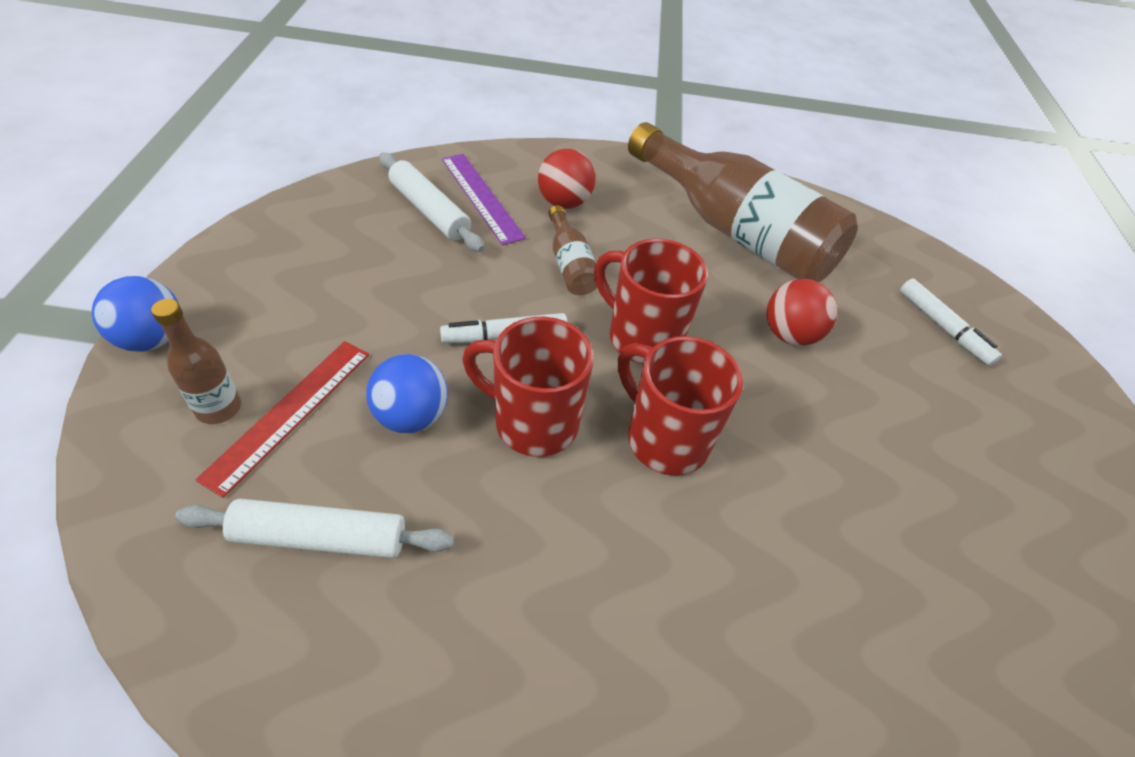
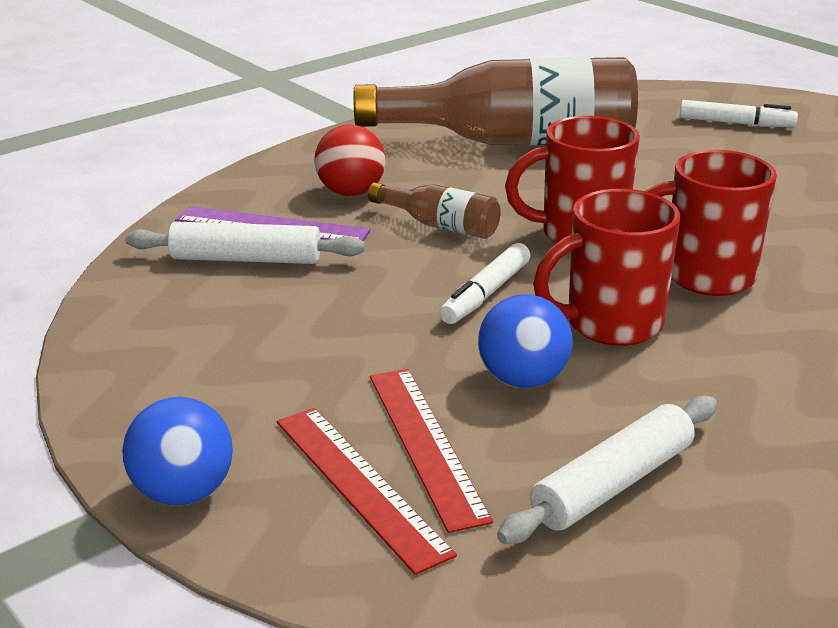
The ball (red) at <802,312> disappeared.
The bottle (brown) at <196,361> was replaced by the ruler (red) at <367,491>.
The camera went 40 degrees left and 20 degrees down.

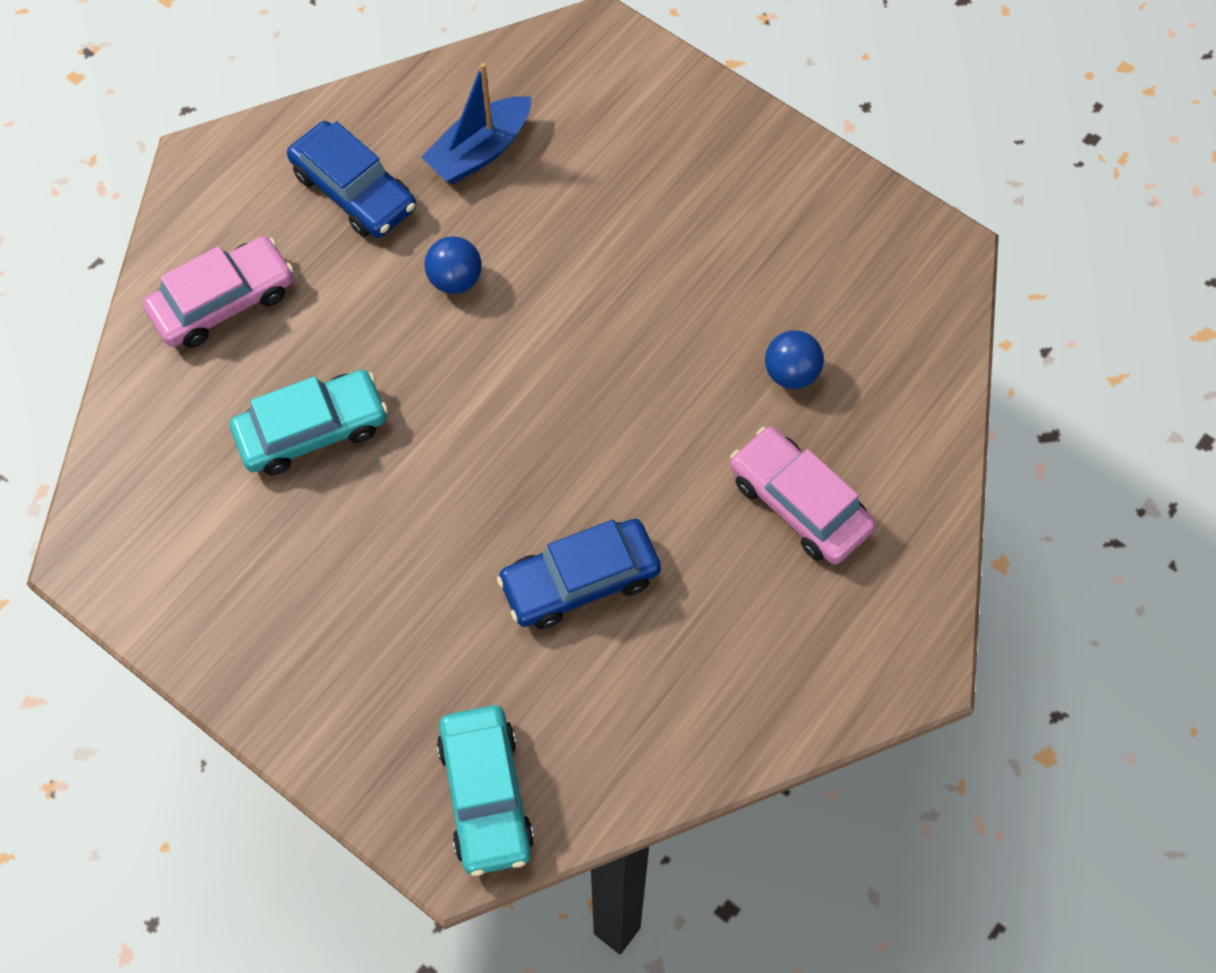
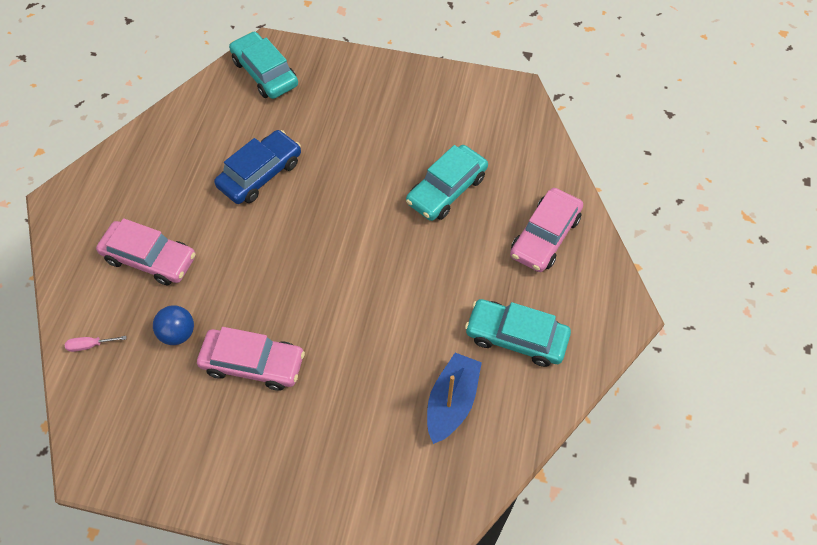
The ball (blue) at <453,265> disappeared.
The screwdriver (pink) at <95,344> appeared.
The car (pink) at <251,359> appeared.
The car (blue) at <351,179> became the car (turquoise) at <518,333>.
The camera went 155 degrees right and 5 degrees down.

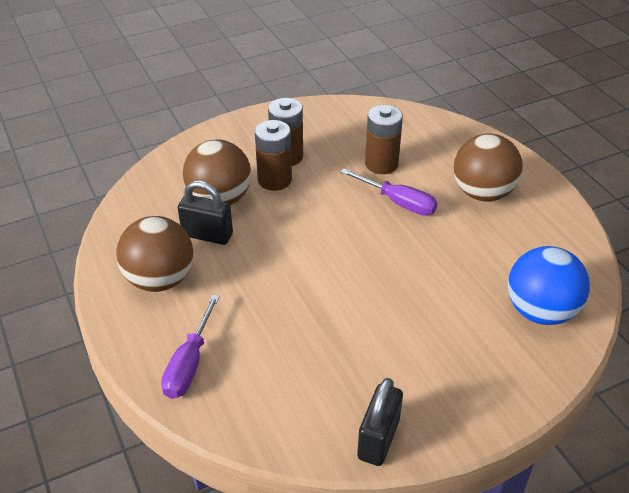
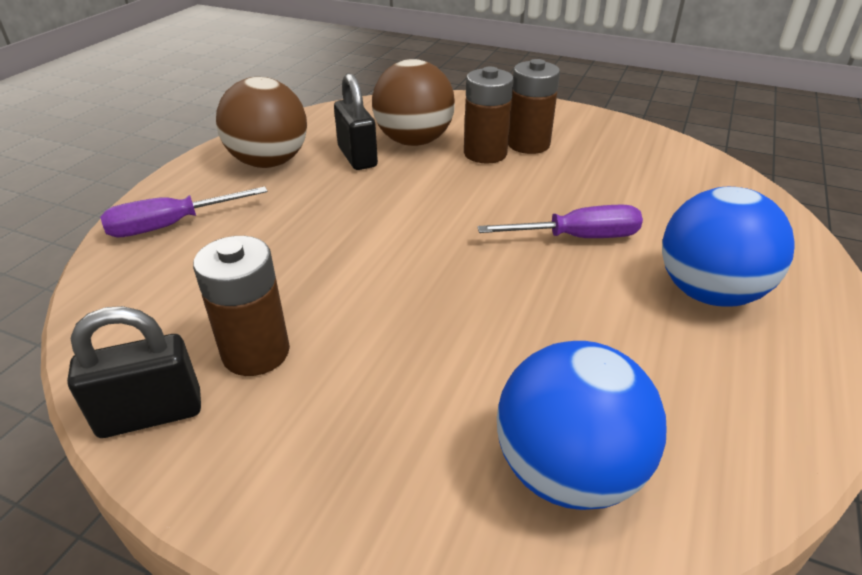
The battery (brown) moved from <384,139> to <241,306>.
The ball (brown) at <488,168> became the ball (blue) at <728,247>.
The screwdriver (purple) at <389,192> turned 90 degrees counterclockwise.
The camera went 50 degrees right and 5 degrees down.

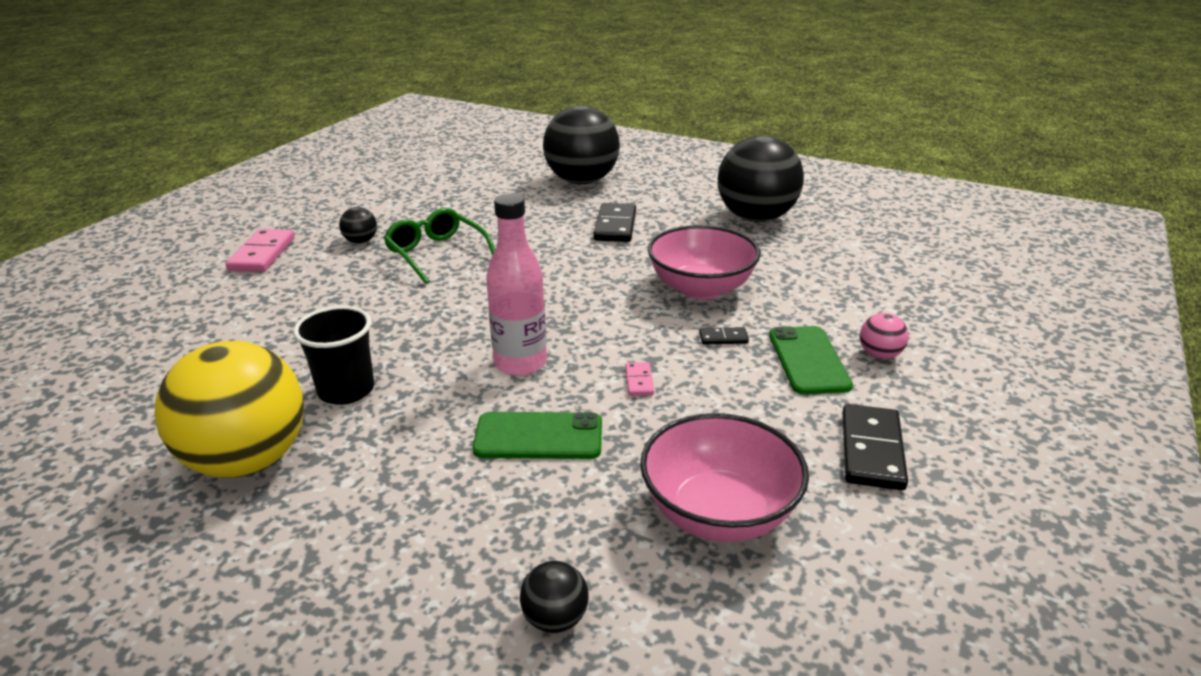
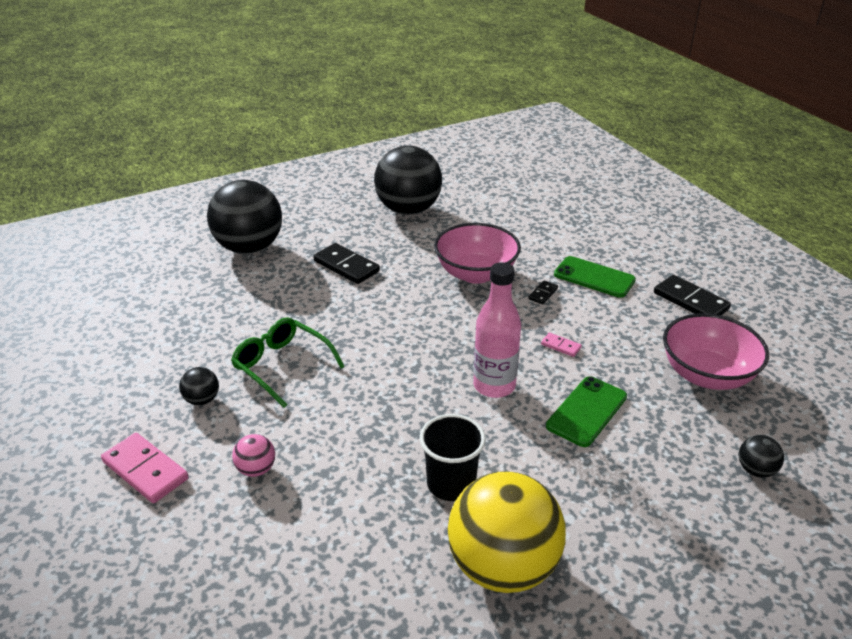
The ball (pink) moved from <884,336> to <253,455>.
The glasses (green) at <439,246> turned 45 degrees clockwise.
The camera went 55 degrees left and 5 degrees up.

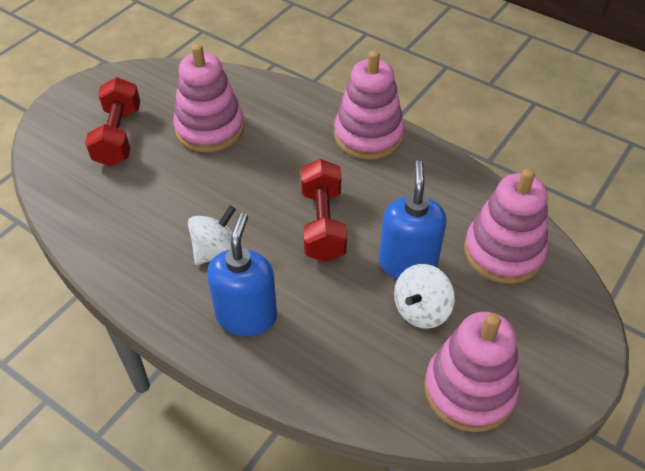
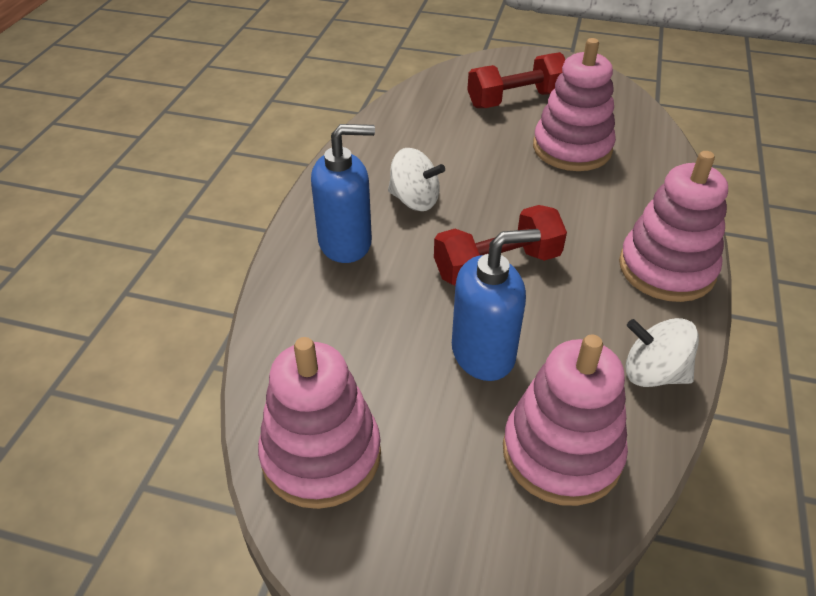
The spinning top (white) moved from <424,296> to <662,352>.
The camera went 70 degrees right and 5 degrees down.

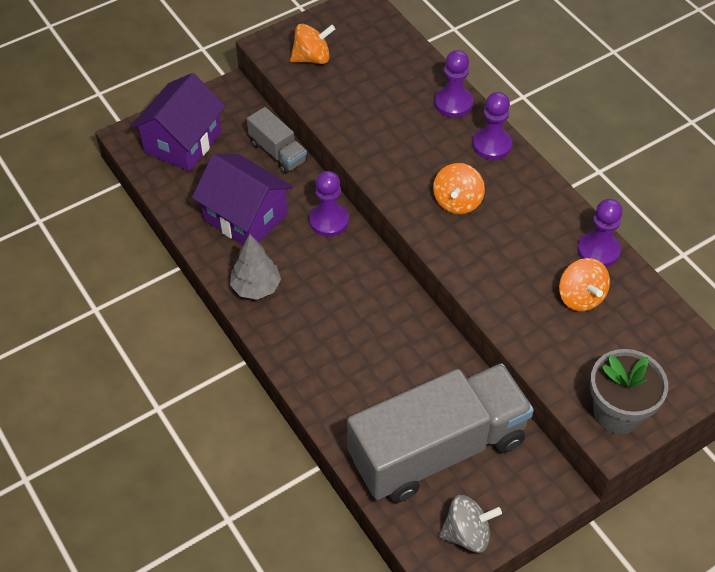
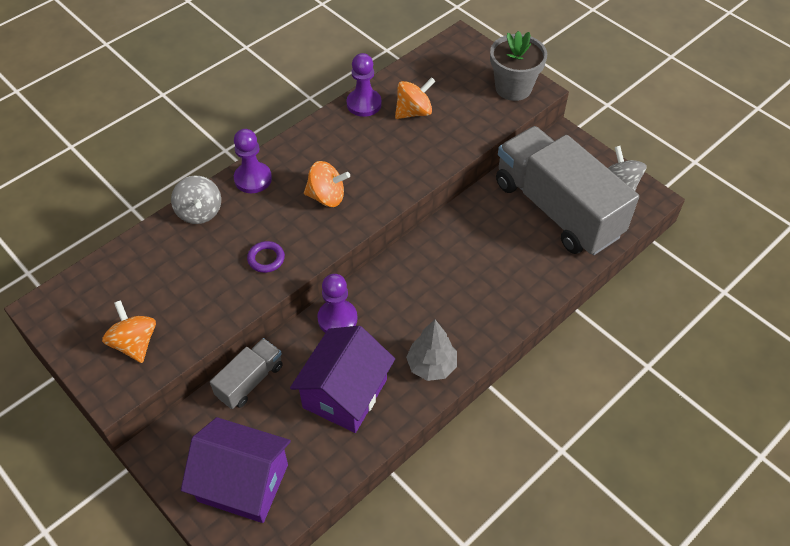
The ring (purple) at <266,257> appeared.
The pawn (purple) at <453,83> was replaced by the spinning top (grey) at <196,200>.
The camera went 100 degrees left and 0 degrees up.

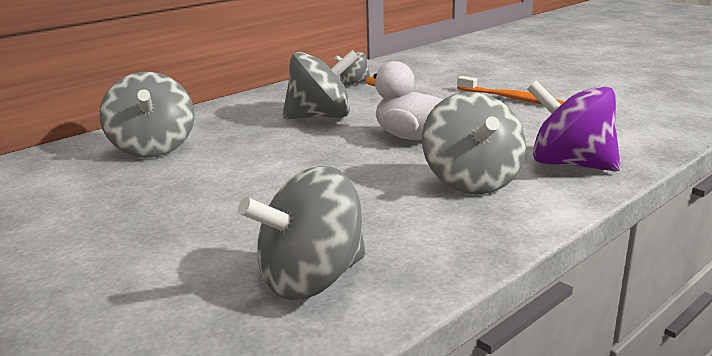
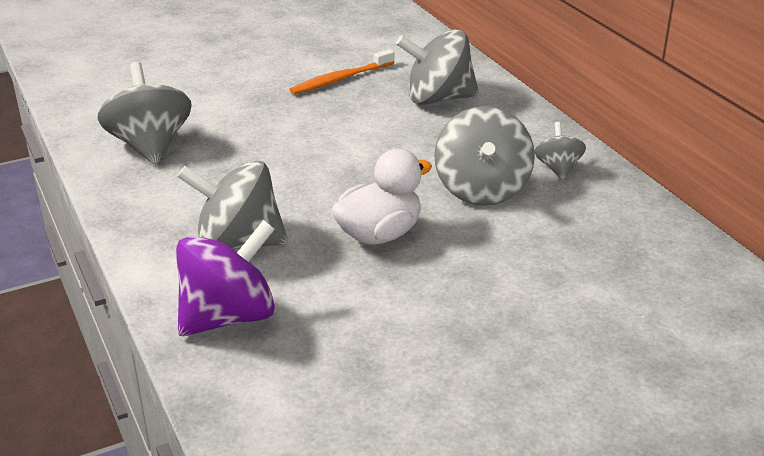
The spinning top (grey) moved from <352,68> to <560,151>.
The toothbrush (orange) moved from <510,90> to <342,71>.
The camera went 105 degrees right and 10 degrees up.

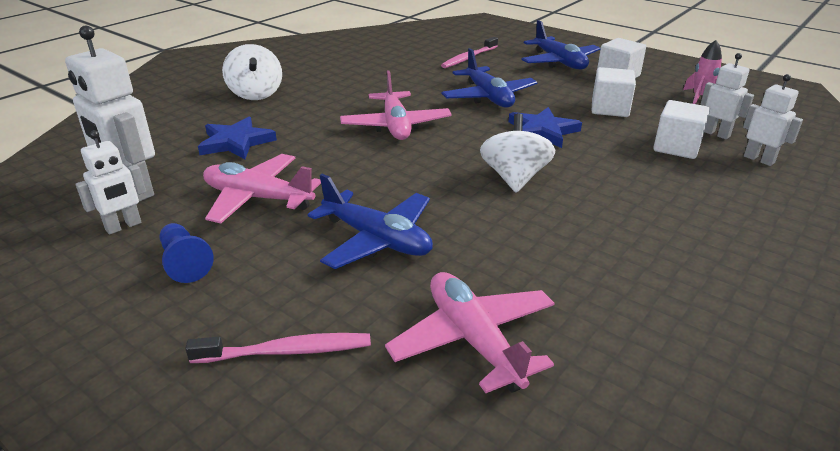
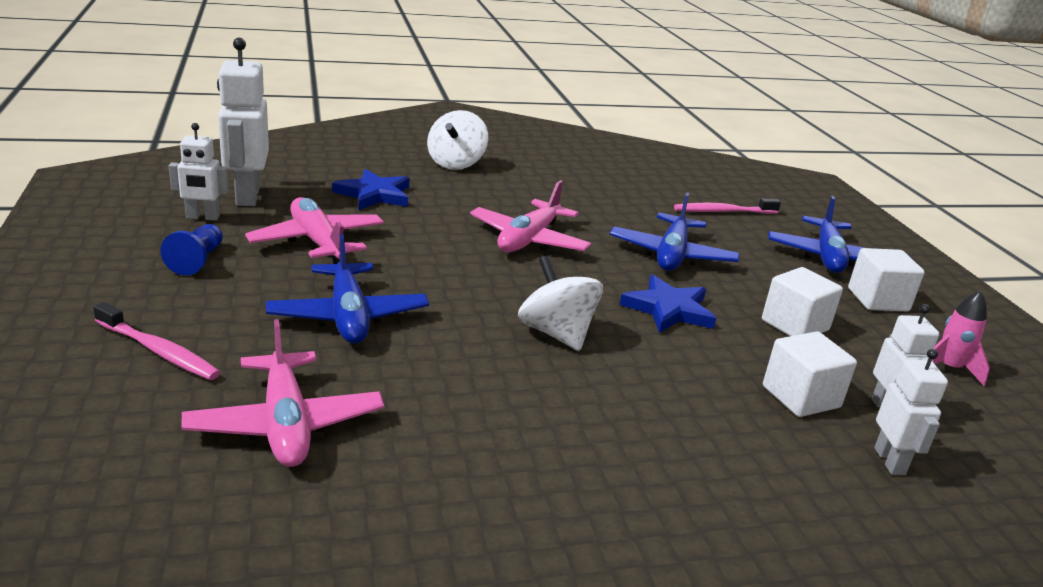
The plane (pink) at <470,332> turned 150 degrees clockwise.
The spinning top (white) at <517,153> turned 75 degrees counterclockwise.
The camera went 35 degrees right and 5 degrees down.

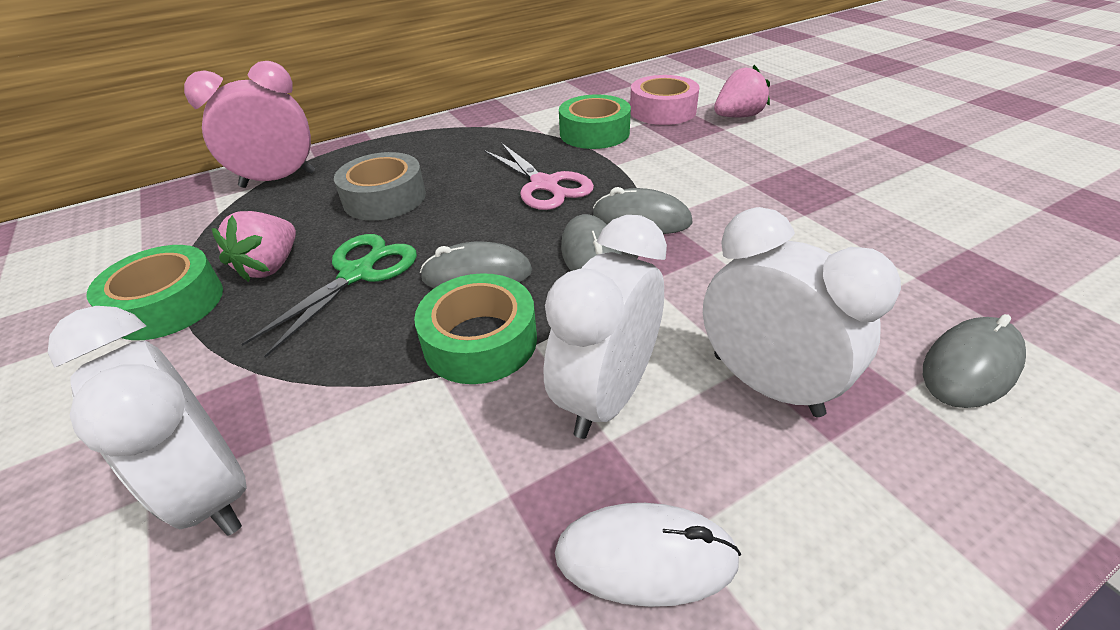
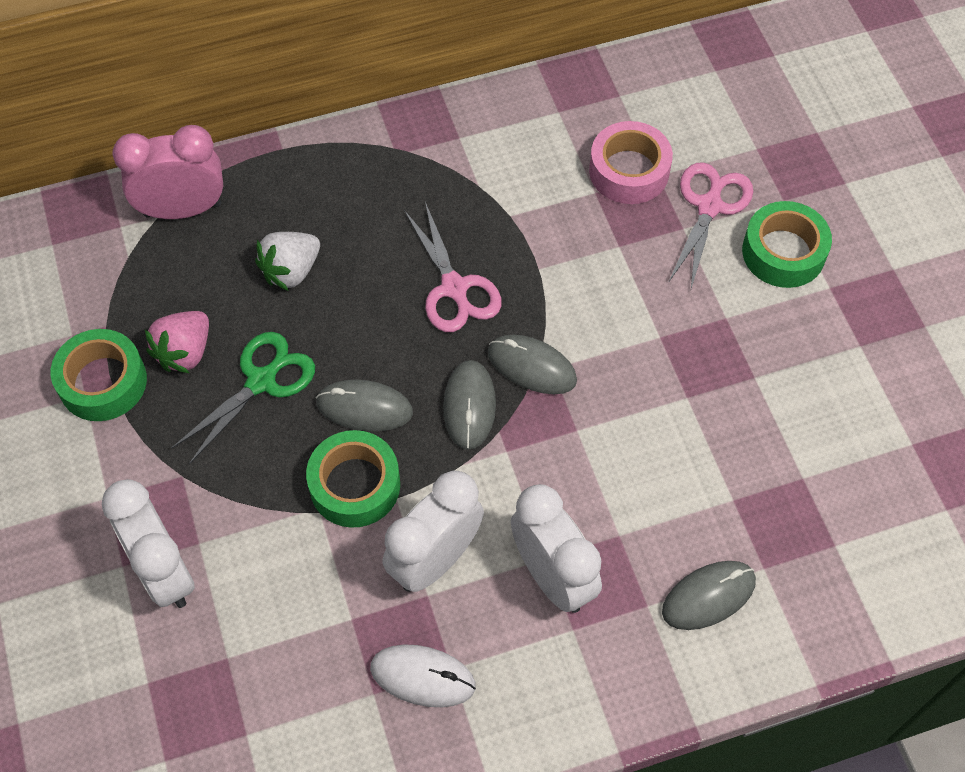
The tape (green) moved from <595,122> to <787,244>.
The tape (grey) at <380,186> was replaced by the strawberry (white) at <287,261>.
The strawberry (pink) at <742,91> was replaced by the scissors (pink) at <710,225>.
The camera went 10 degrees right and 20 degrees up.

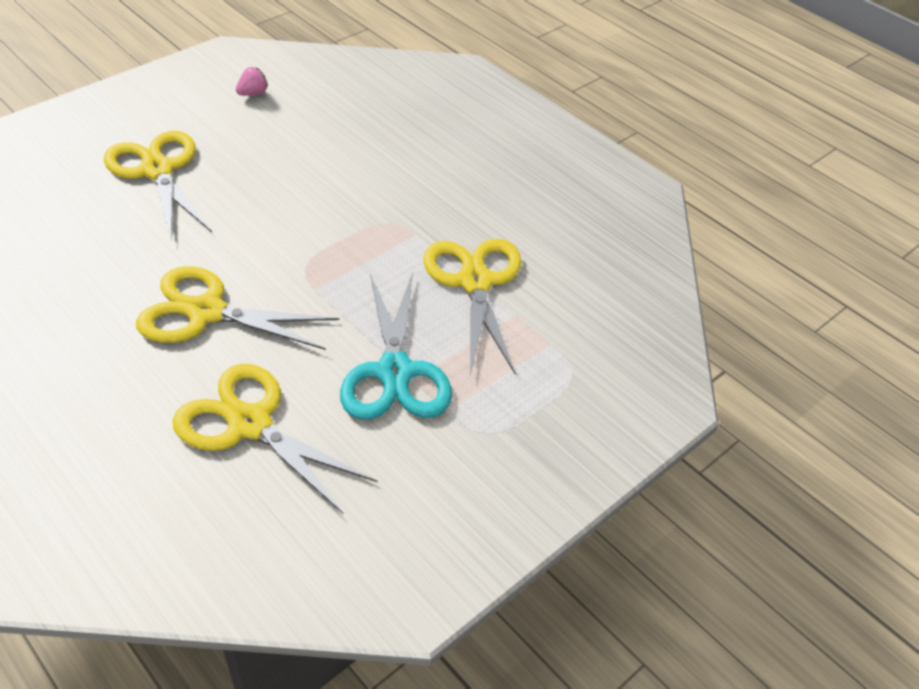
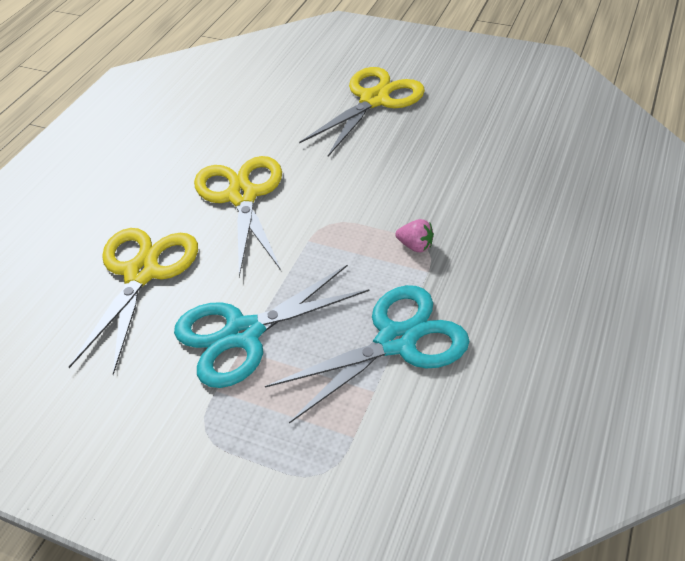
The strawberry (pink) moved from <252,81> to <414,236>.
The scissors (yellow) at <472,307> became the scissors (turquoise) at <367,354>.
The camera went 70 degrees right and 0 degrees up.

